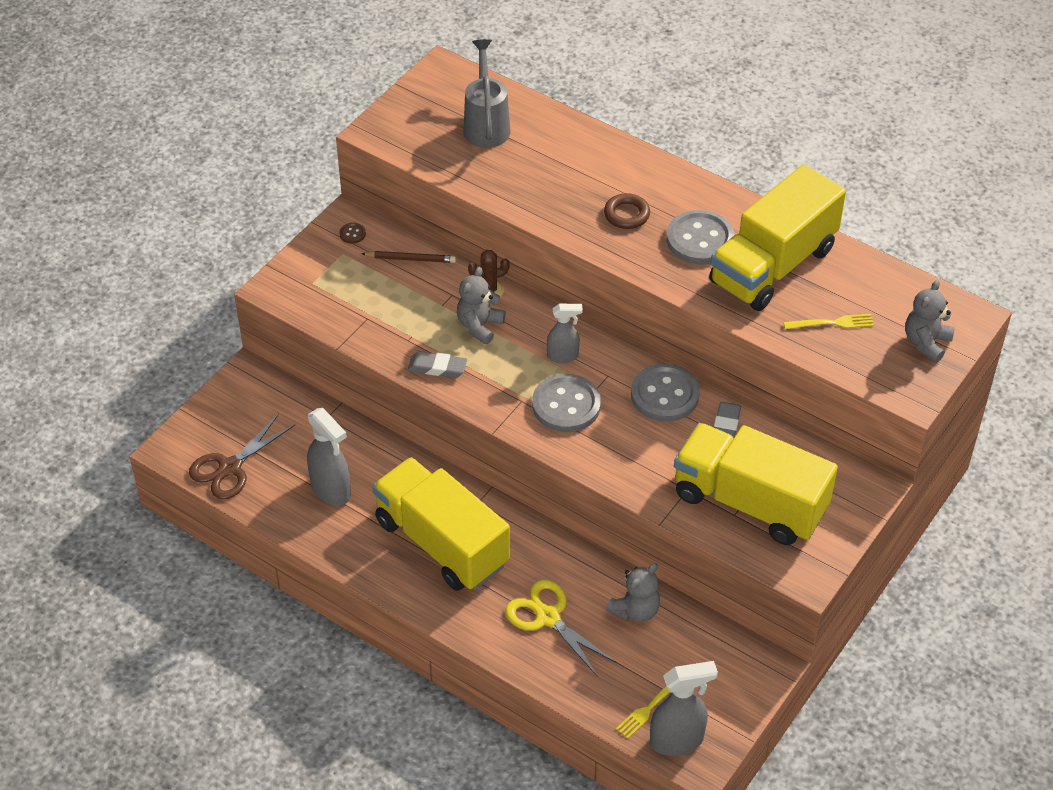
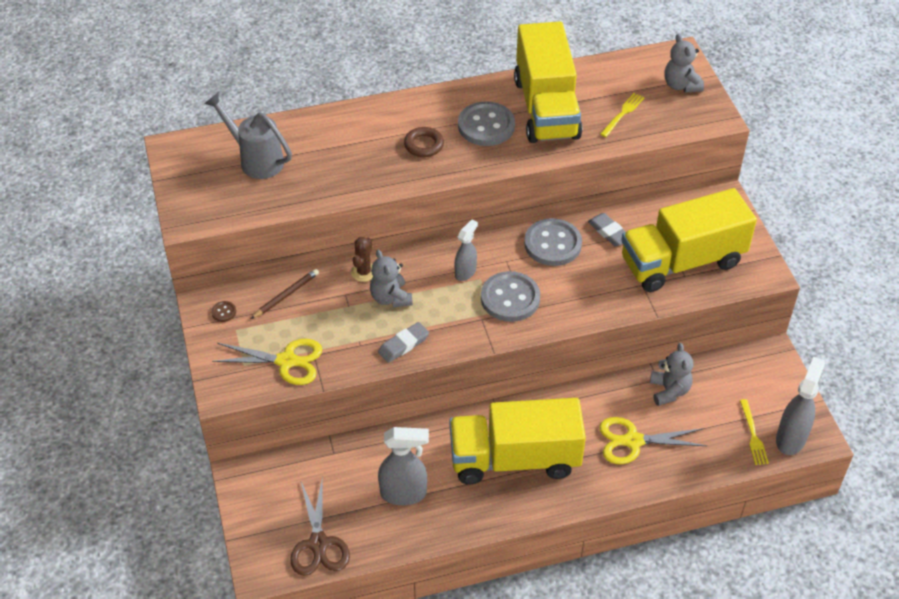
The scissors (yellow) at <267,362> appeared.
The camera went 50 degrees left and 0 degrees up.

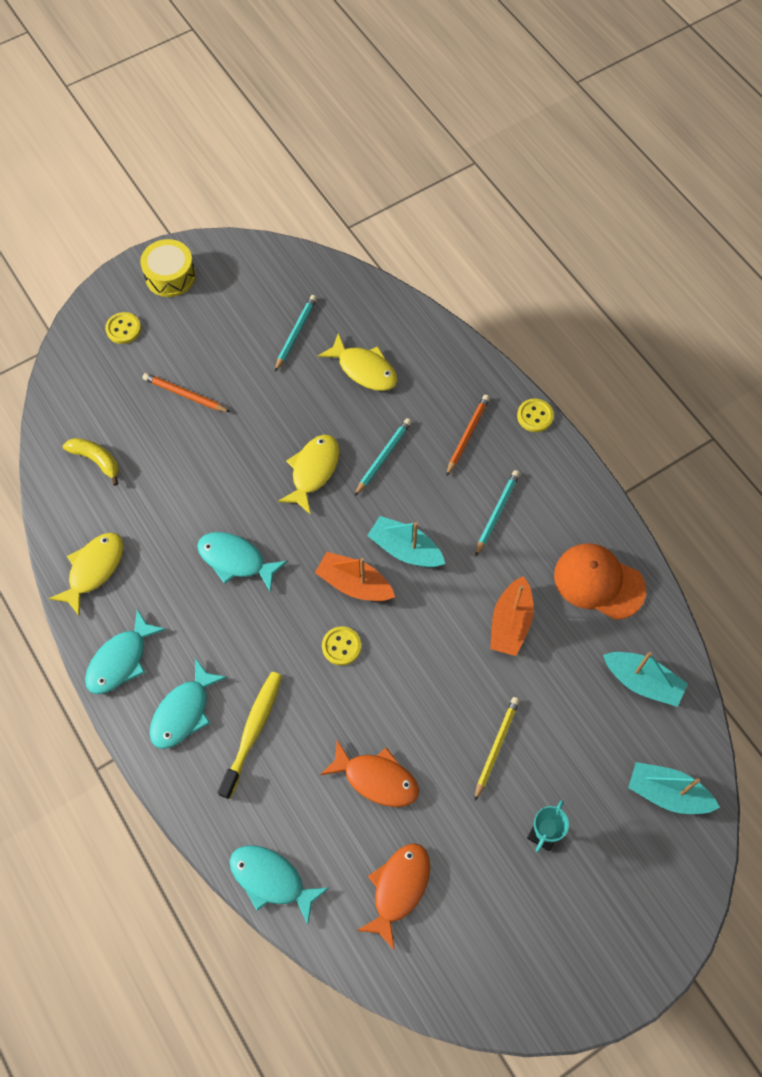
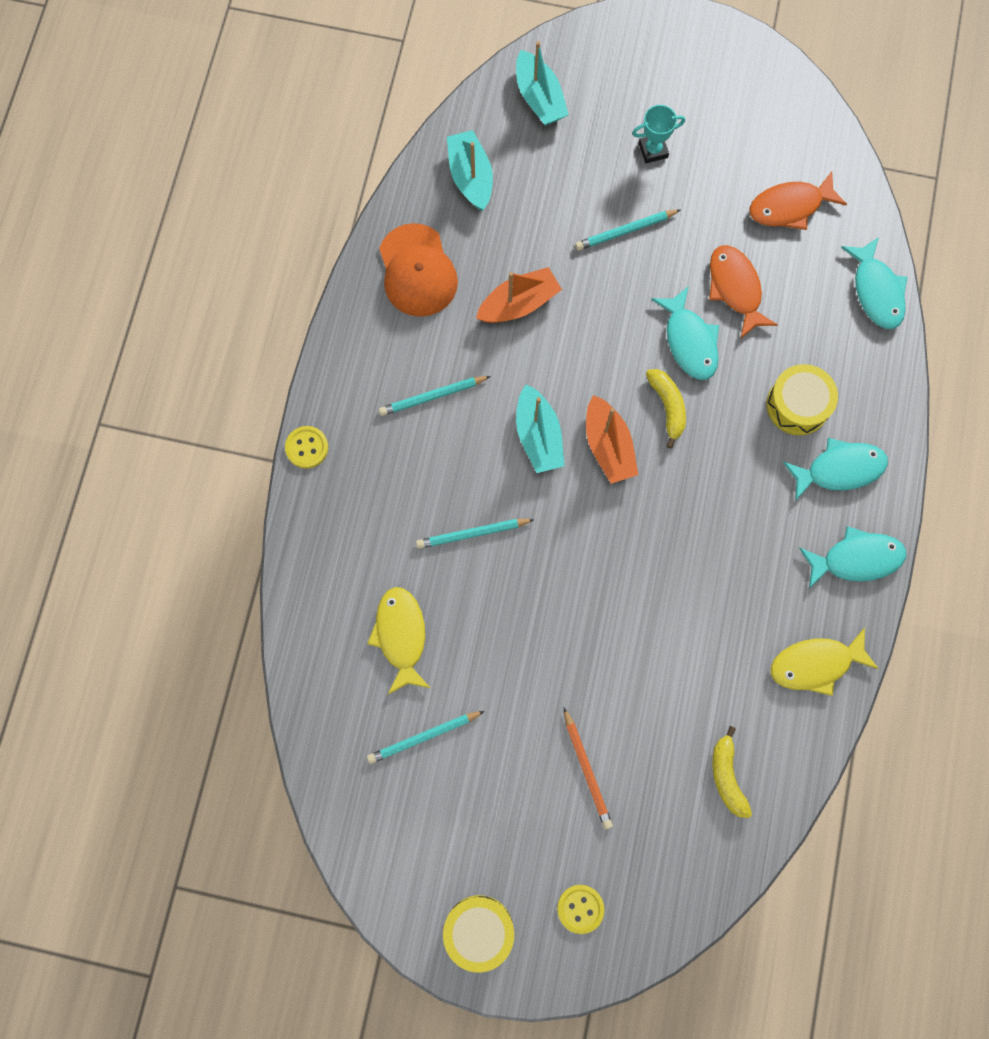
The fish (yellow) at <308,474> disappeared.
The pencil (orange) at <468,435> disappeared.
The fish (turquoise) moved from <242,562> to <685,333>.
The toothbrush (yellow) at <250,735> was replaced by the drum (yellow) at <802,399>.
The button (yellow) at <341,646> was replaced by the banana (yellow) at <666,408>.
The pencil (yellow) at <497,748> became the pencil (turquoise) at <627,230>.
The camera went 135 degrees left and 10 degrees up.

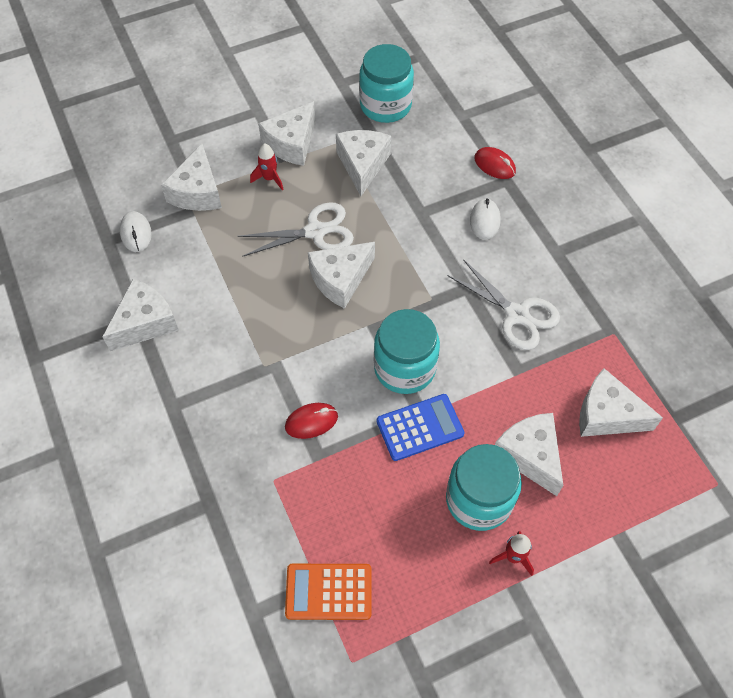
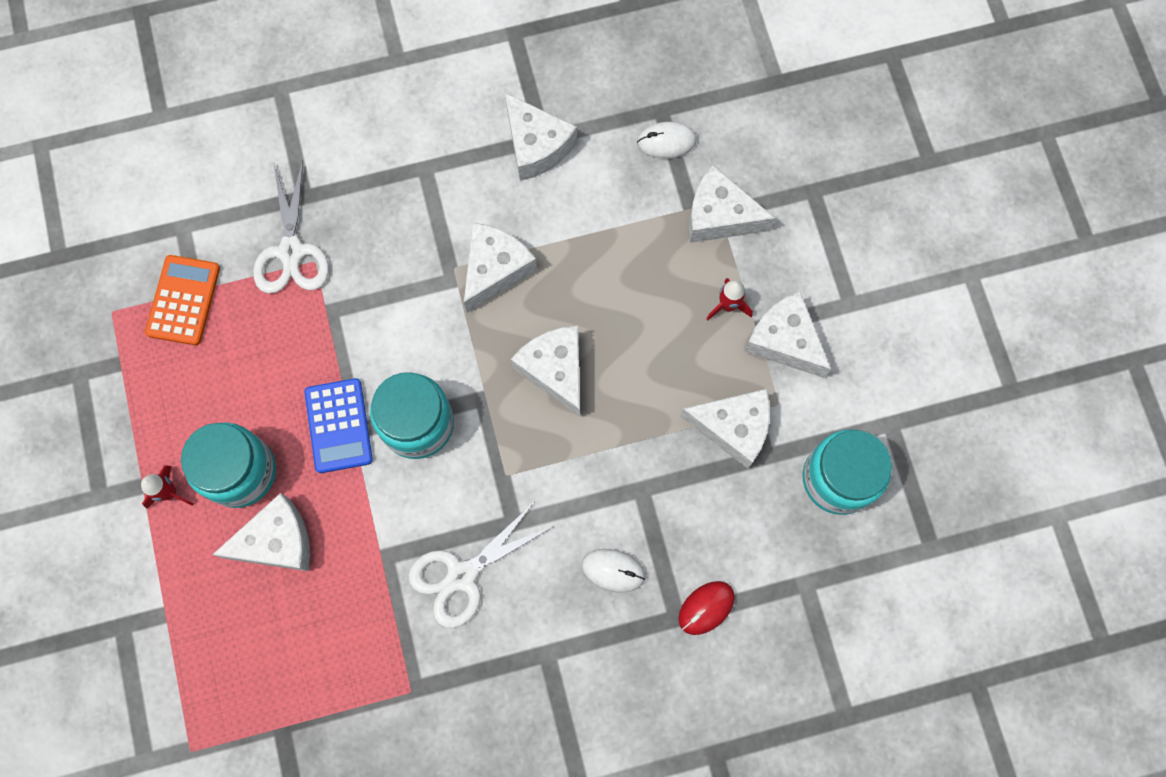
The mouse (red) at <311,421> disappeared.
The scissors (white) moved from <296,229> to <291,226>.
The cheese (white) moved from <621,402> to <500,268>.
The camera went 100 degrees right and 15 degrees up.

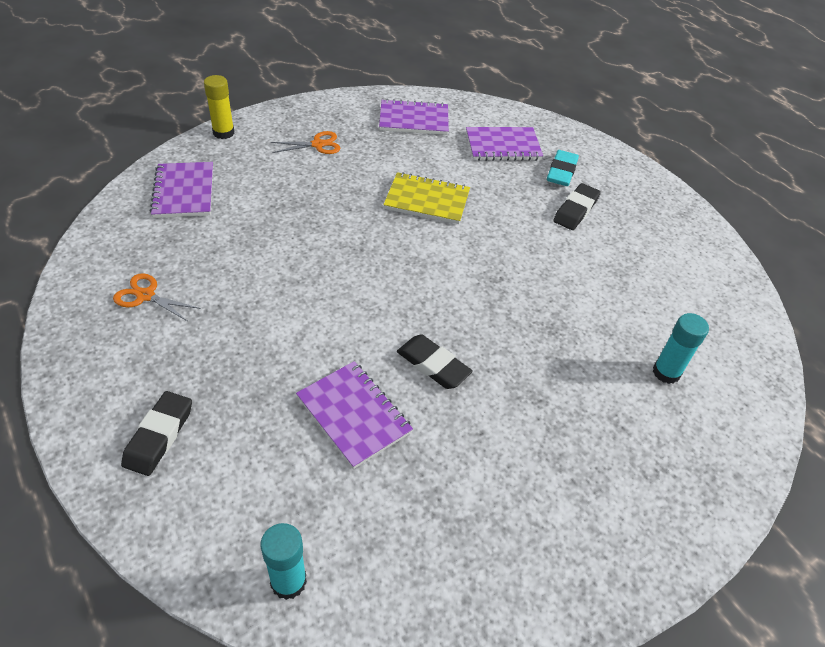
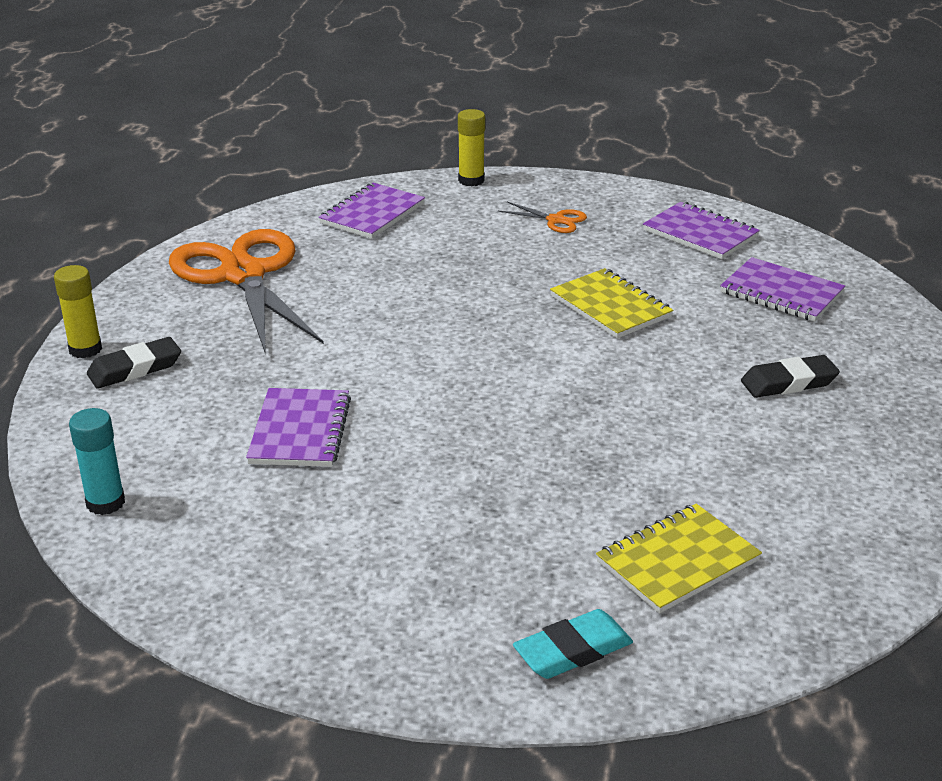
The eraser (black) at <435,361> disappeared.
The glue stick (yellow) at <78,311> appeared.
The eraser (turquoise) moved from <563,168> to <573,644>.
The glue stick (turquoise) at <681,348> was replaced by the notebook (yellow) at <679,559>.
The scissors (orange) at <156,297> changed to 2.49 times the size.
The camera went 45 degrees right and 15 degrees down.

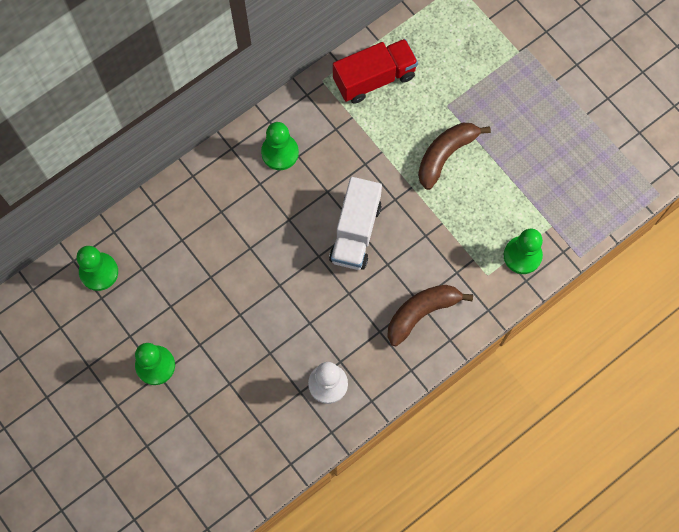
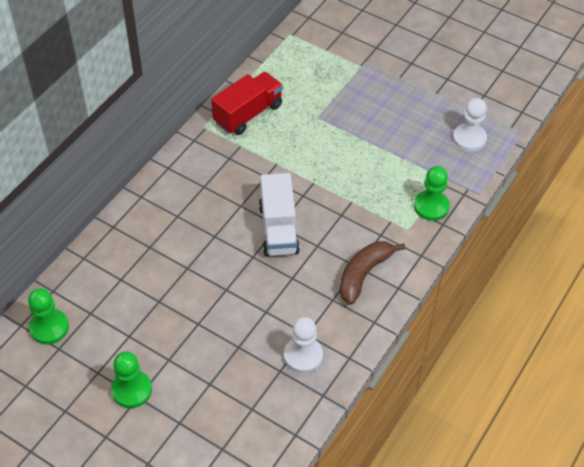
The pawn (green) at <280,146> disappeared.
The banana (brown) at <454,156> disappeared.
The pawn (white) at <470,125> appeared.
The camera went 20 degrees left and 20 degrees down.

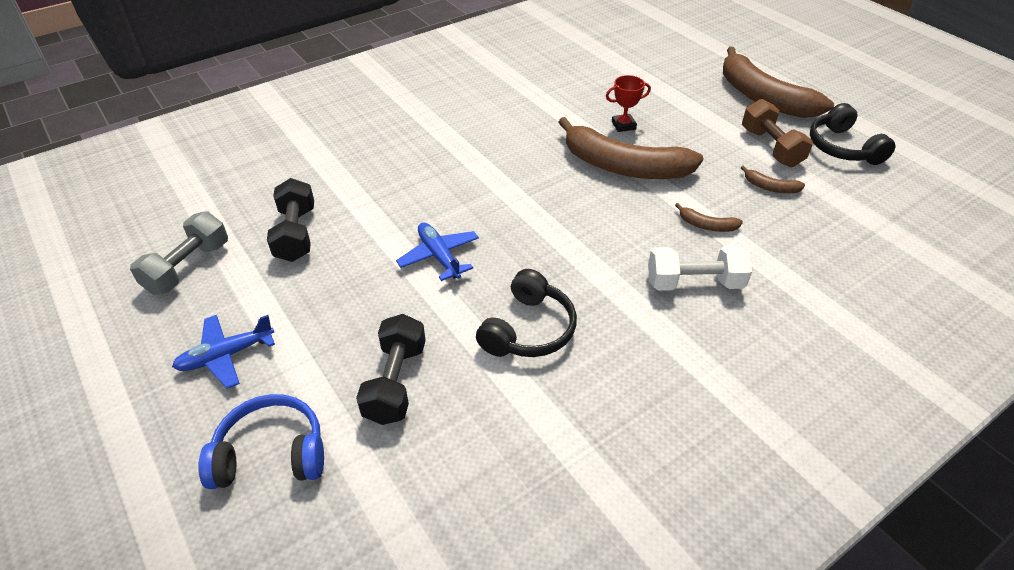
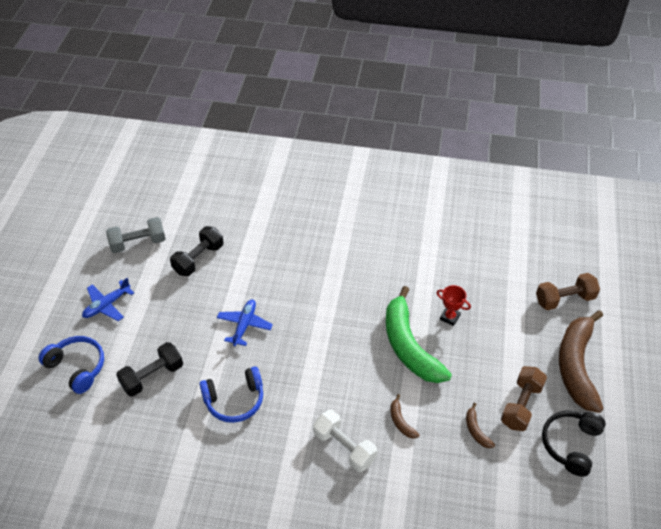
The dumbbell (brown) at <568,291> appeared.
The headphones (black) at <526,313> became the headphones (blue) at <231,394>.
The banana (brown) at <631,148> became the banana (green) at <419,334>.
The plane (blue) at <223,352> turned 60 degrees counterclockwise.
The camera went 45 degrees right and 5 degrees up.

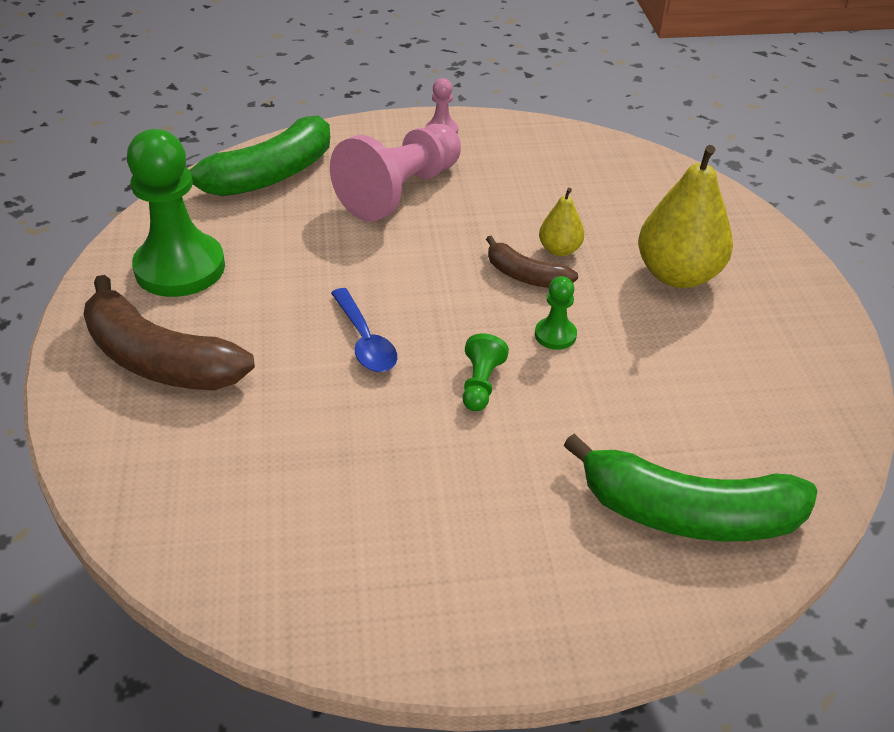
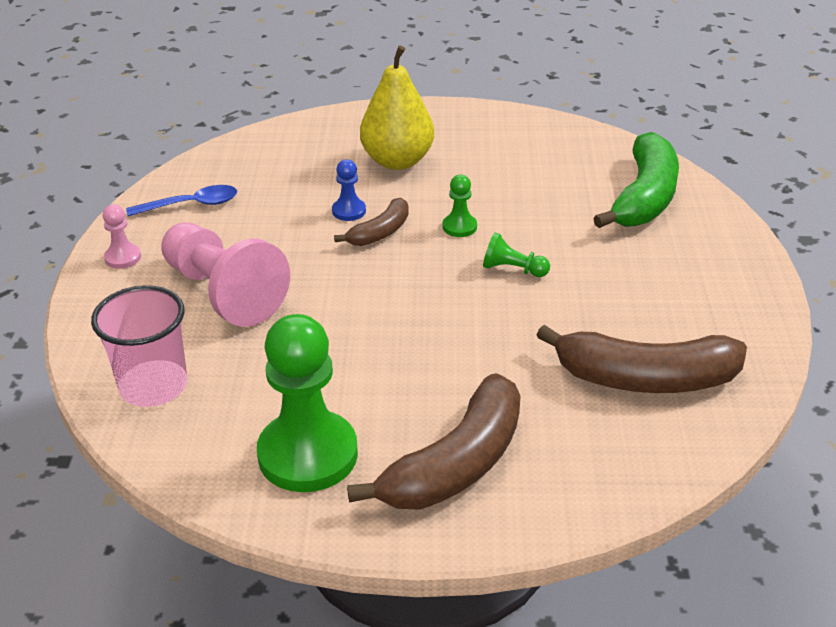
The banana (brown) at <642,359> appeared.
The spoon (blue) moved from <364,330> to <181,200>.
The banana (green) at <260,155> was replaced by the cup (pink) at <139,346>.
The pear (yellow) at <561,222> was replaced by the pawn (blue) at <349,190>.
The camera went 80 degrees left and 5 degrees down.

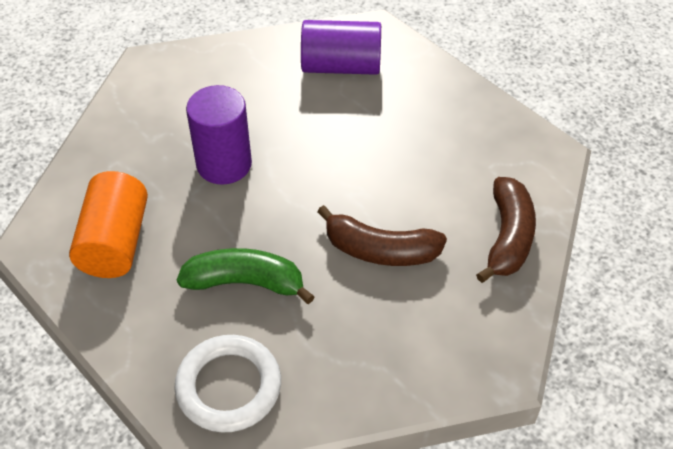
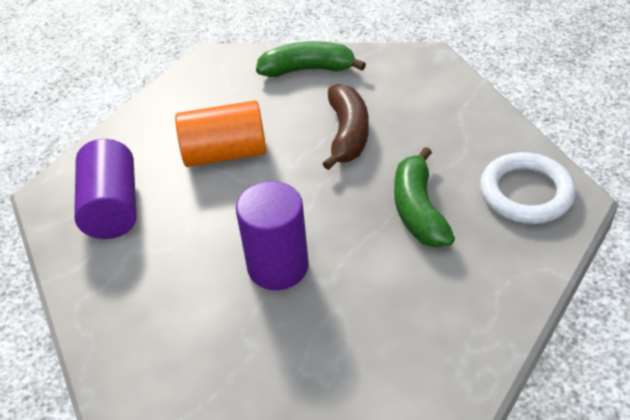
The cylinder (orange) moved from <108,224> to <220,134>.
The banana (brown) at <506,230> became the banana (green) at <311,59>.
The camera went 100 degrees left and 5 degrees down.

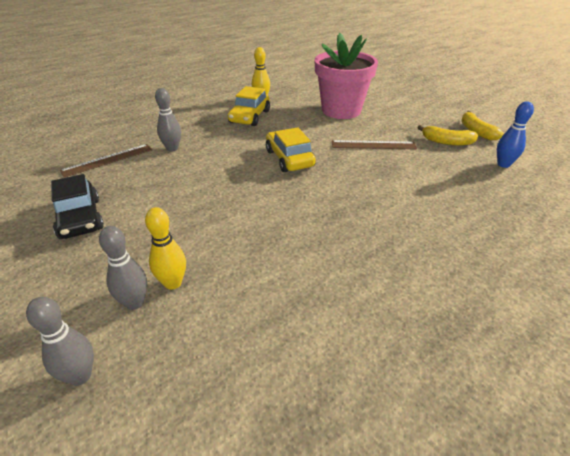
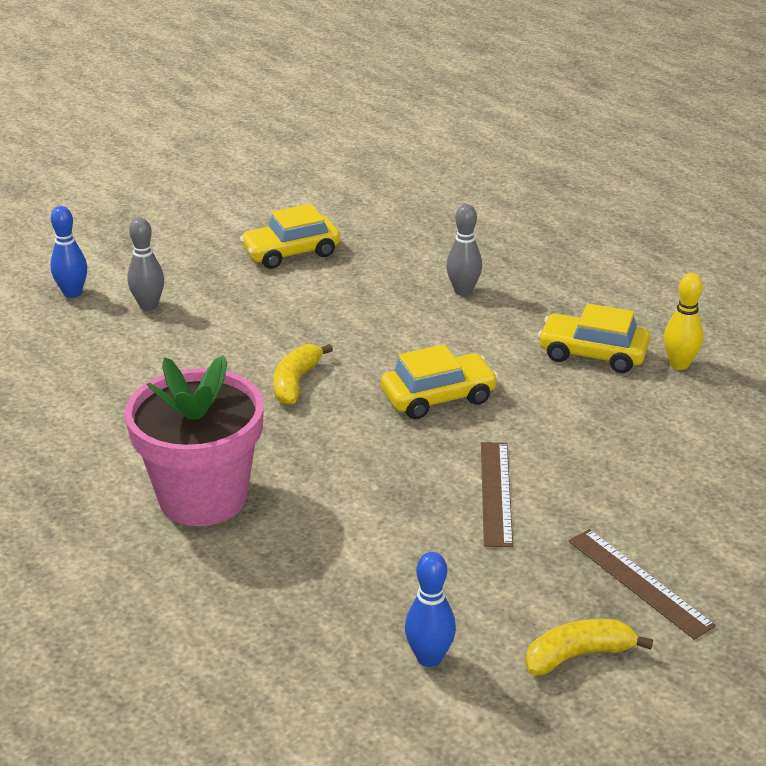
The bowling pin (yellow) at <165,248> disappeared.
The ruler (brown) moved from <106,161> to <642,584>.
The flower pot (pink) moved from <346,76> to <194,440>.
The banana (yellow) moved from <447,135> to <303,374>.
The bowling pin (grey) at <60,341> became the bowling pin (blue) at <69,252>.
The car (black) at <77,206> became the car (yellow) at <290,236>.
The camera went 90 degrees right and 5 degrees down.

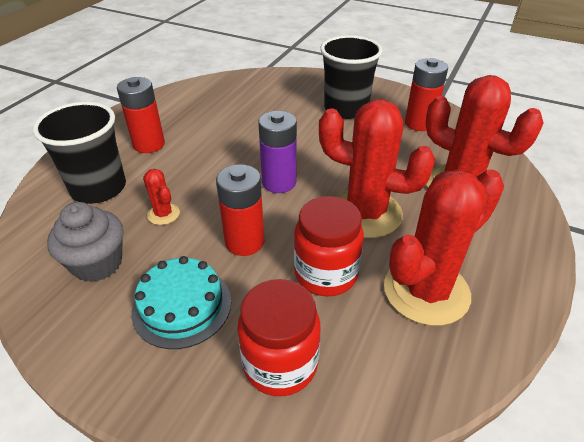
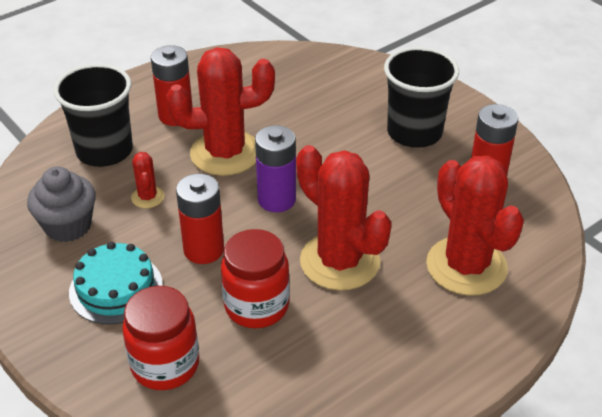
The cactus (red) moved from <444,247> to <220,112>.
The camera went 25 degrees right and 0 degrees up.

